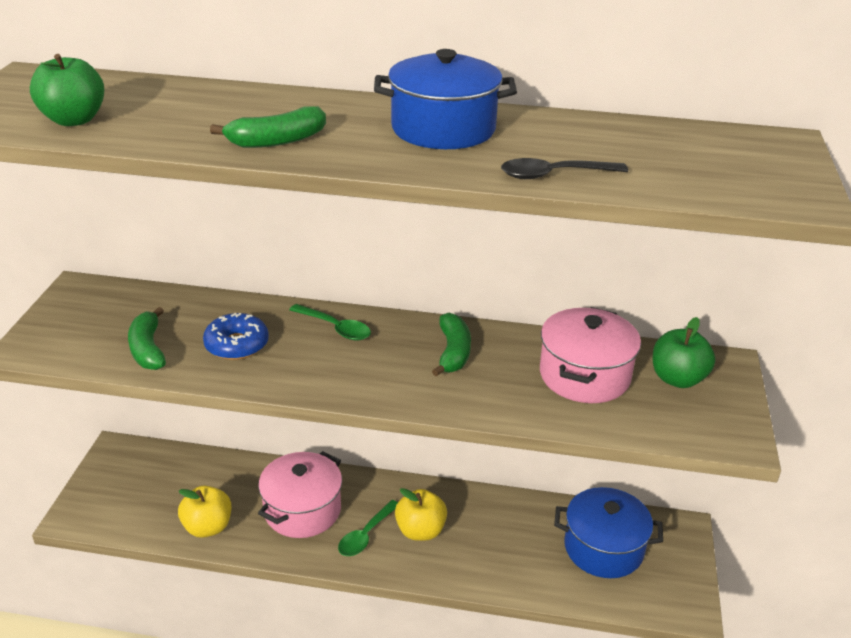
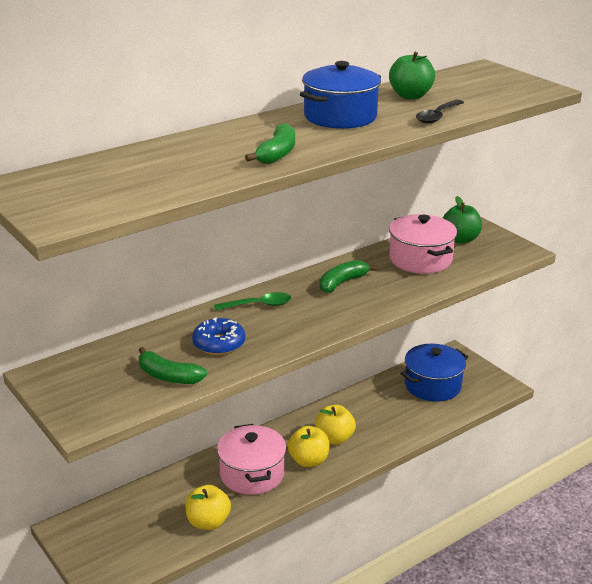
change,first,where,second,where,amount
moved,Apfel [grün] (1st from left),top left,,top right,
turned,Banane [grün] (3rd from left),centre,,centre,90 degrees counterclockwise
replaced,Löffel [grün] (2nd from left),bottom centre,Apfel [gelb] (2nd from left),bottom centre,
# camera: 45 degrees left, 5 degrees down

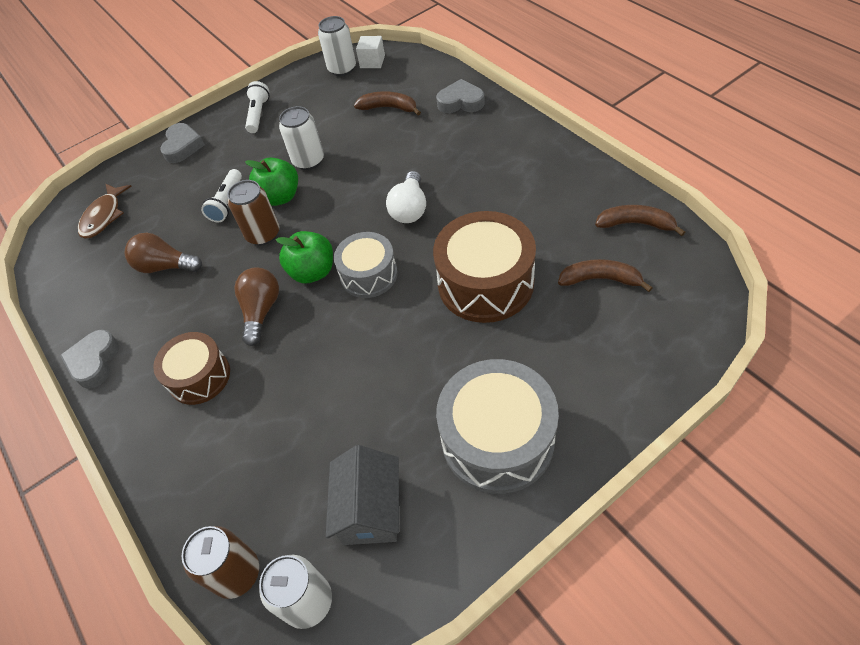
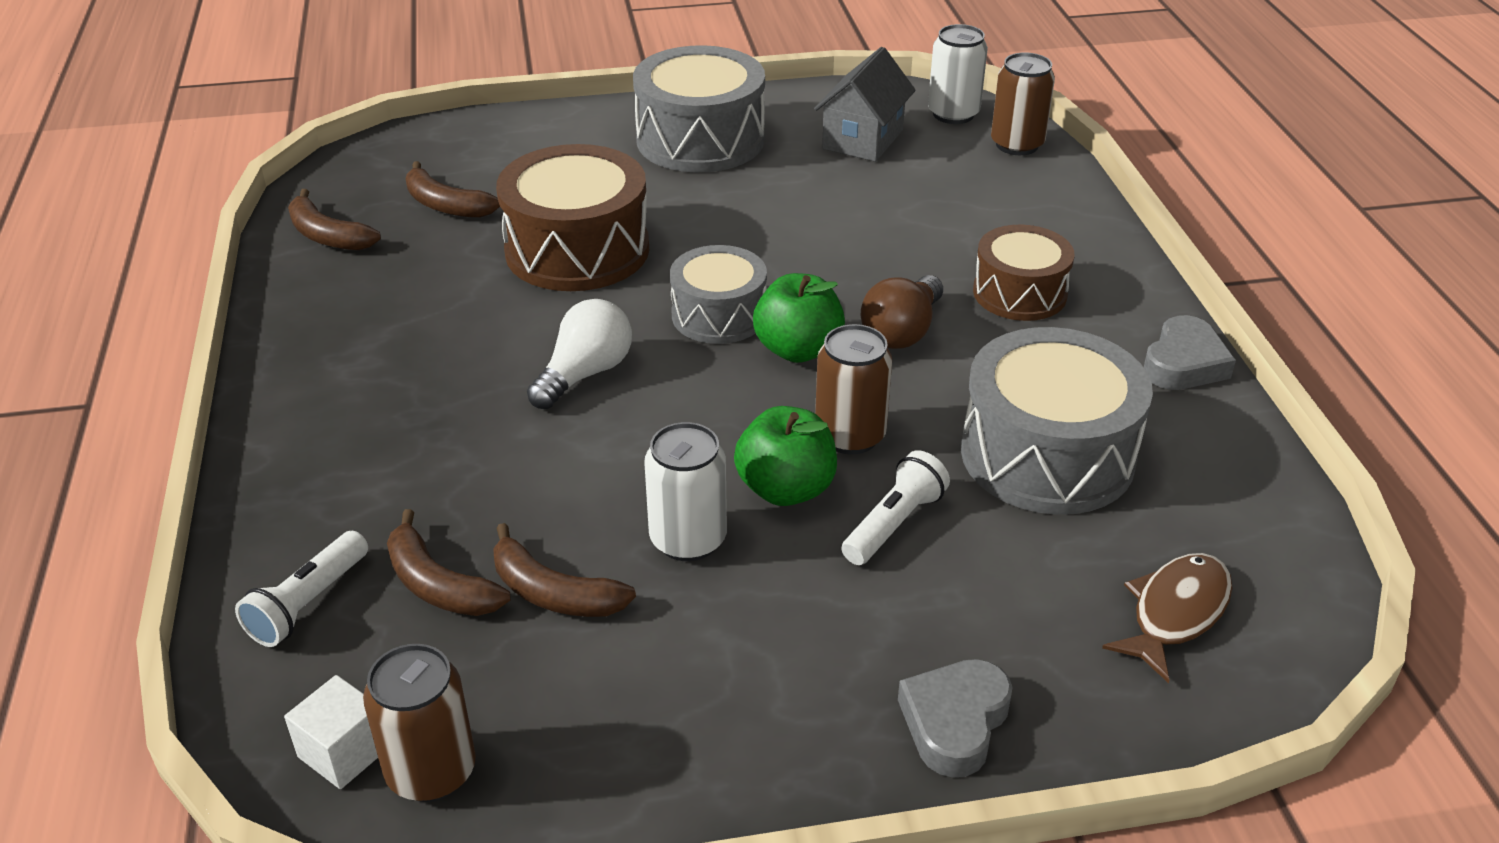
change,first,where,second,where,amount
recoloured,Dose [weiß] (3rd from left),top centre,Dose [braun] (1st from left),bottom left,
removed,Herz [grau] (3rd from left),top centre,,,
moved,Taschenlampe [weiß] (2nd from left in the first image),top left,Taschenlampe [weiß] (1st from left),bottom left,
replaced,Glühbirne [braun] (1st from left),middle left,Trommel [grau] (3rd from left),middle right,
added,,,Banane [braun] (4th from left),bottom centre,
# camera: 160 degrees left, 15 degrees down

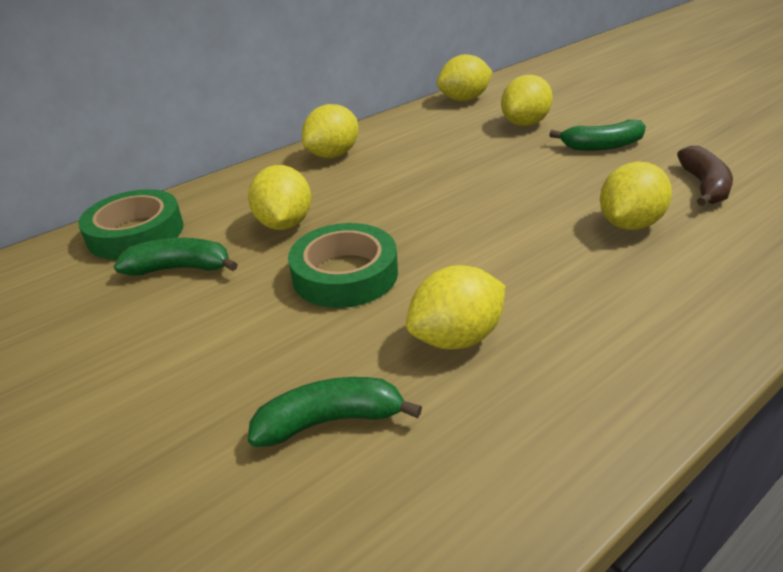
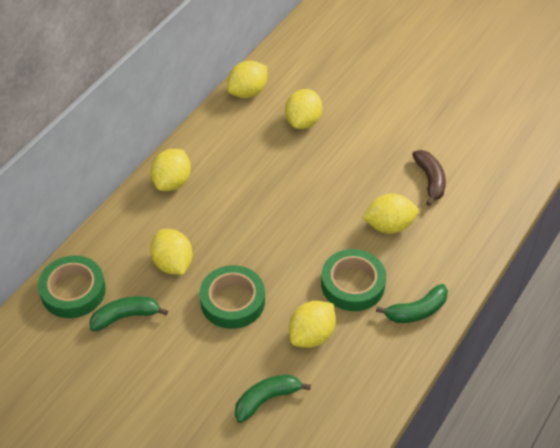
change,first,where,second,where,amount
moved,Banane [grün] (3rd from left),top right,,bottom right,
turned,Zitrone [gelb] (6th from left),middle right,,middle right,60 degrees clockwise
added,,,Klebeband [grün] (3rd from left),centre,
# camera: 20 degrees left, 15 degrees up

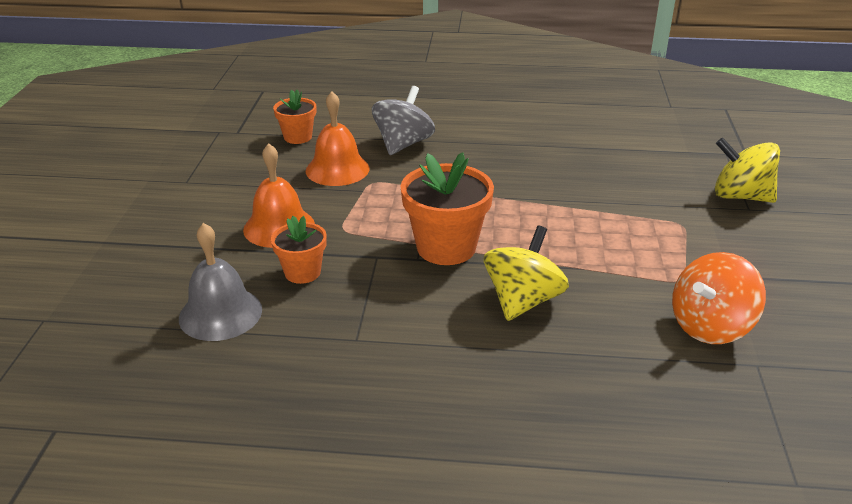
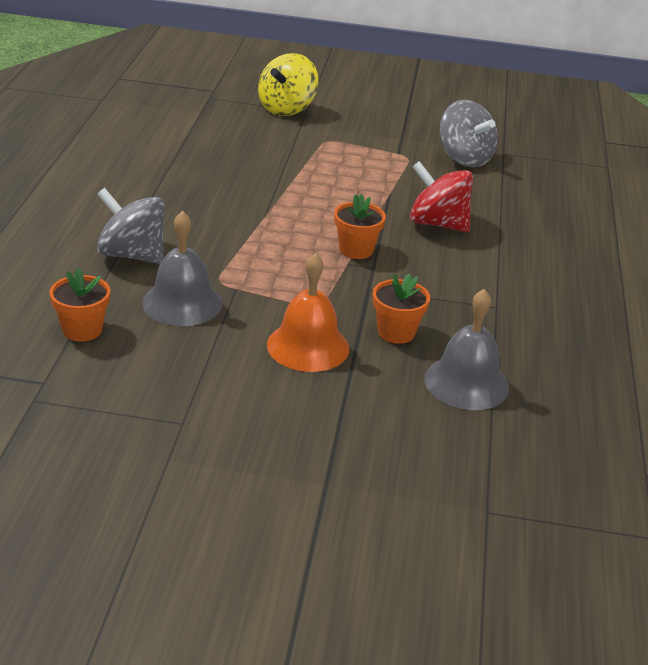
change,first,where,second,where,amount
recoloured,Glocke [orange] (2nd from left),top centre,Glocke [grau] (1st from left),middle left,
resized,Blumentopf [orange] (3rd from left in the first image),centre,Blumentopf [orange] (2nd from left),centre,x0.58
recoloured,Kreisel [gelb] (1st from left),centre,Kreisel [rot],top right,
recoloured,Kreisel [orange],middle right,Kreisel [grau] (2nd from left),top right,
# camera: 90 degrees left, 0 degrees up

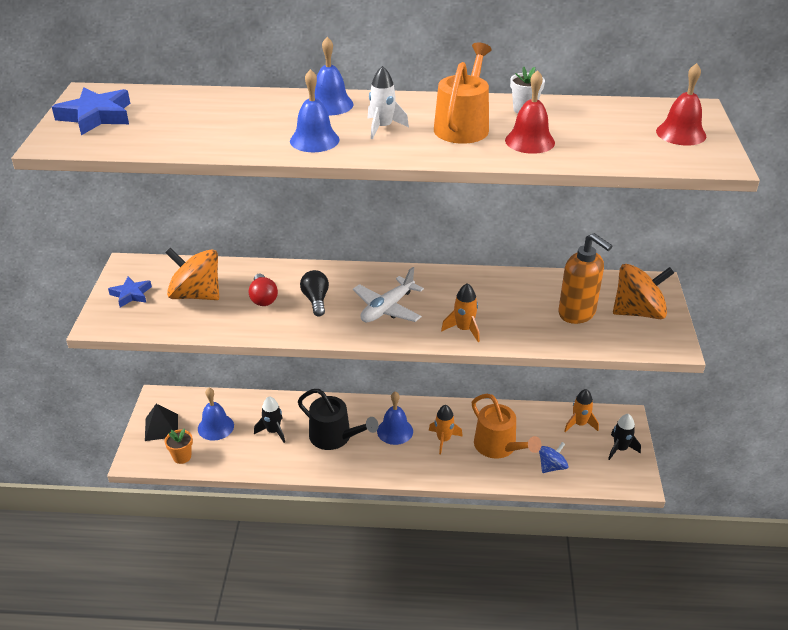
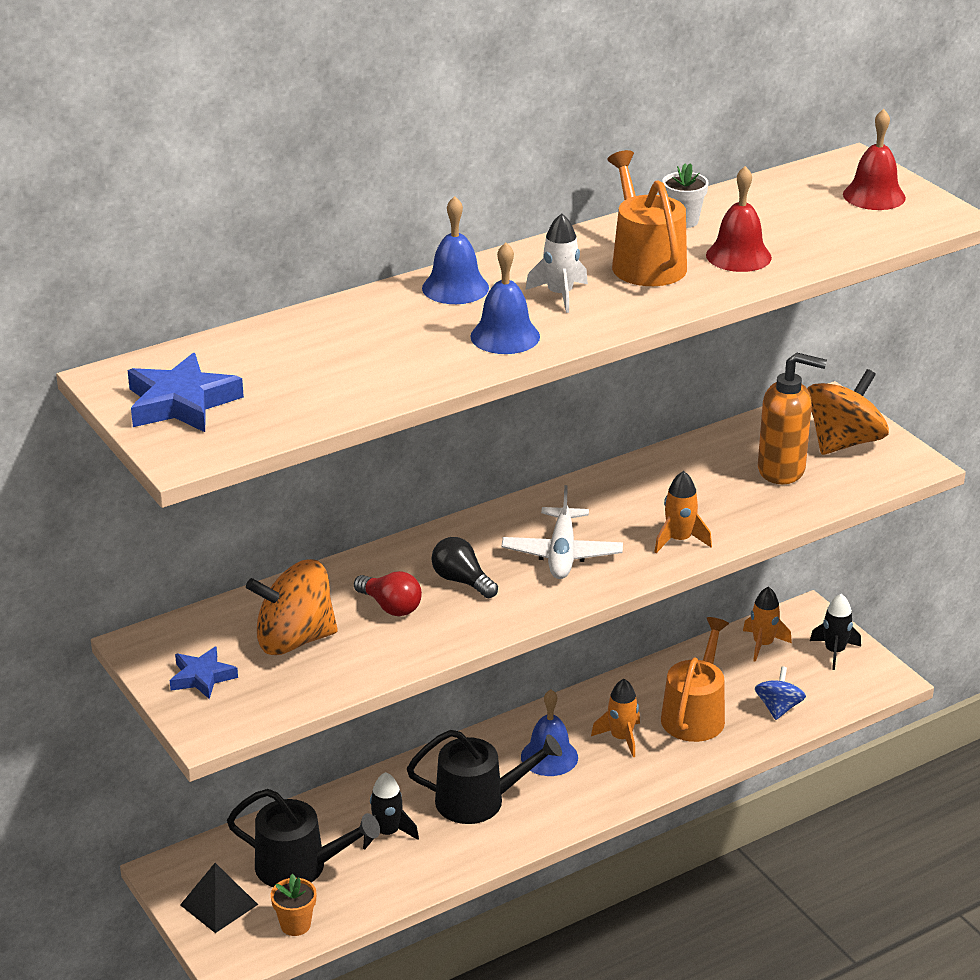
change,first,where,second,where,amount
replaced,Glocke [blau] (1st from left),middle left,Gießkanne [schwarz] (1st from left),bottom left,
turned,Gießkanne [orange] (2nd from left),bottom centre,,bottom right,90 degrees counterclockwise
# camera: 35 degrees left, 5 degrees down

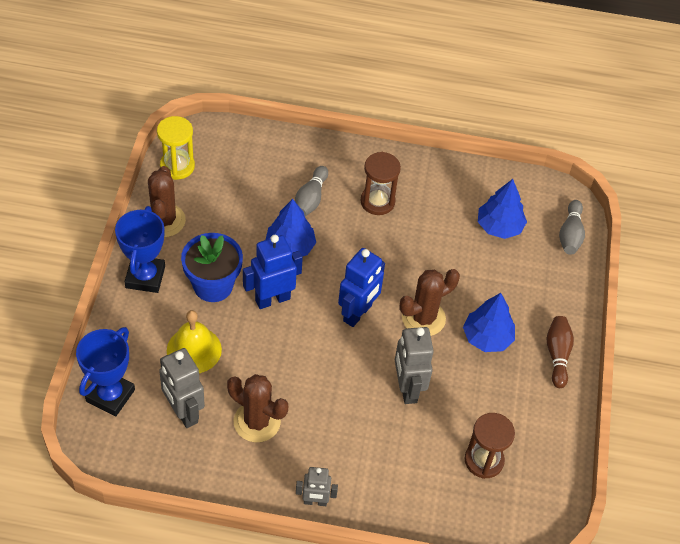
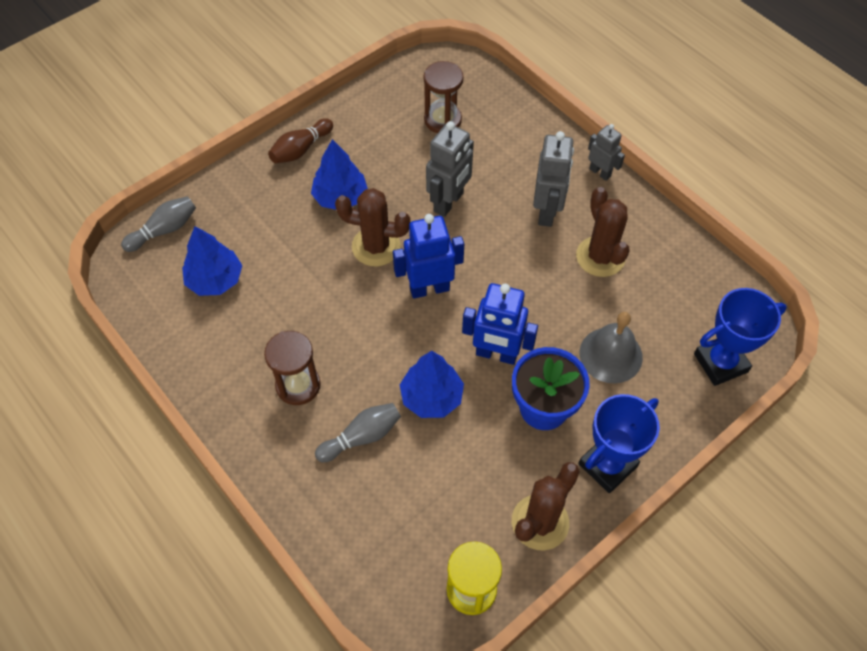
change,first,where,second,where,amount
recoloured,Glocke [gelb],middle left,Glocke [grau],middle right,
moved,Roboter [grau] (1st from left in the first image),bottom left,Roboter [grau] (2nd from left),top centre,
# camera: 135 degrees left, 5 degrees up

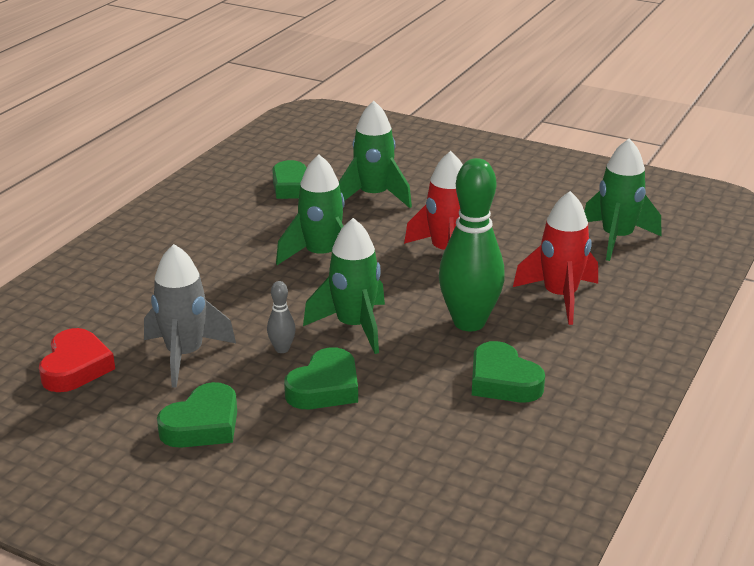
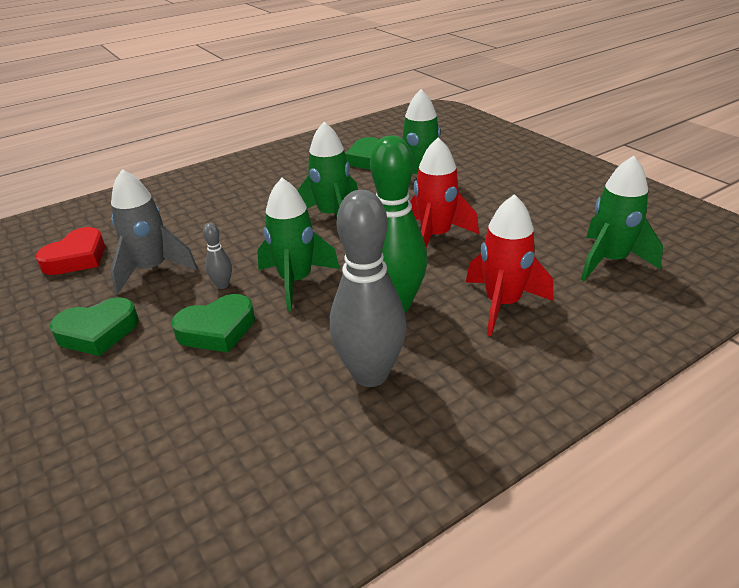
change,first,where,second,where,amount
replaced,Herz [grün] (4th from left),middle right,Bowlingkegel [grau] (2nd from left),centre,
# camera: 30 degrees right, 5 degrees up

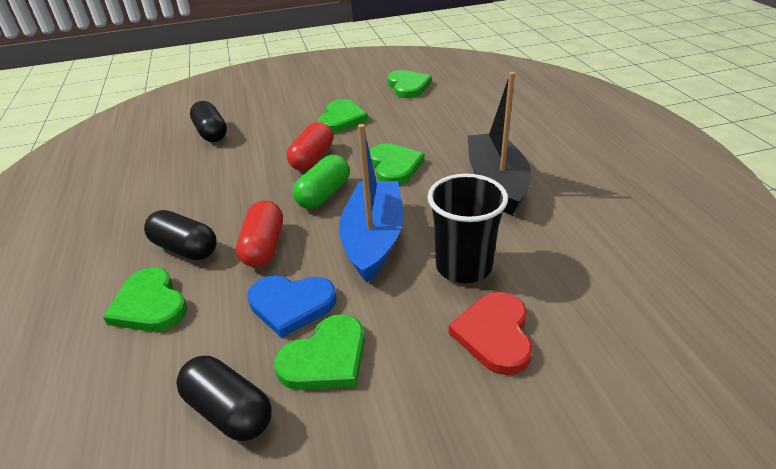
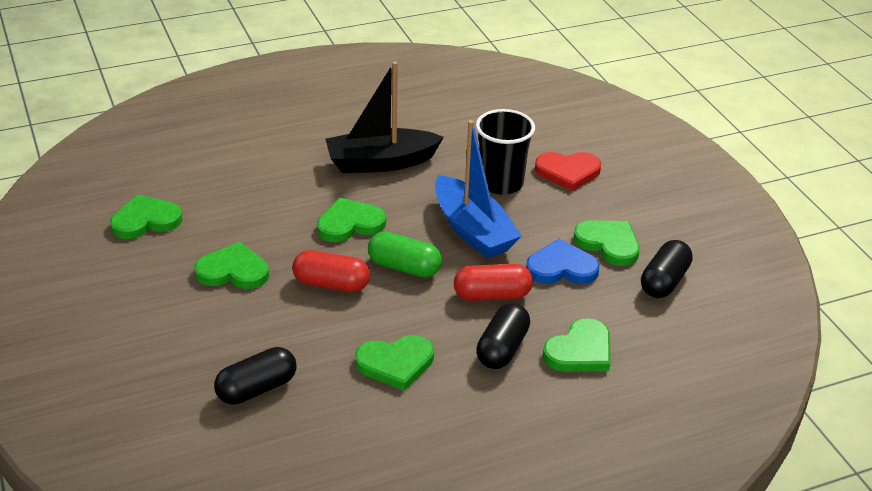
change,first,where,second,where,amount
turned,Boot [blau],centre,,centre,120 degrees counterclockwise
turned,Herz [blau],centre,,centre,90 degrees counterclockwise
added,,,Herz [grün] (4th from left),bottom centre,
# camera: 100 degrees left, 0 degrees up

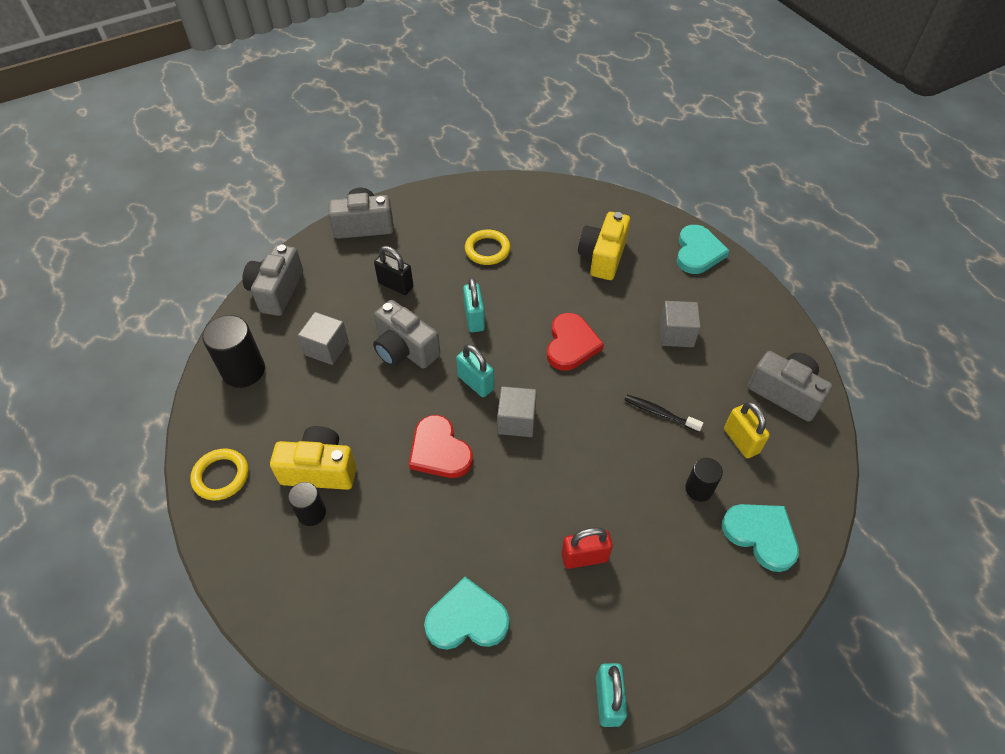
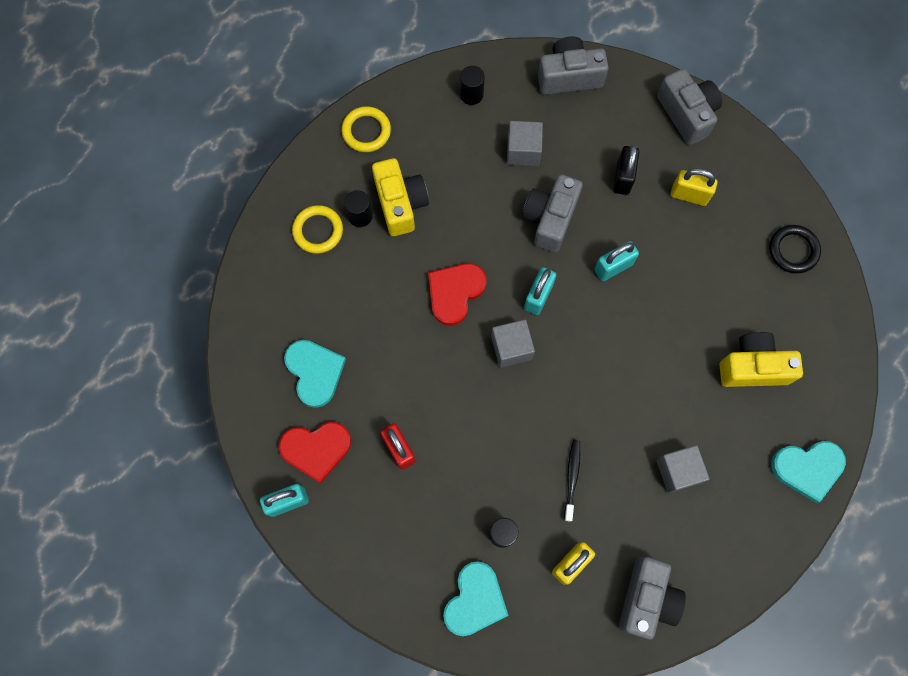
change,first,where,second,where,amount
moved,Ring [gelb] (2nd from left in the first image),top centre,Ring [gelb] (1st from left),centre,
moved,Herz [rot] (2nd from left in the first image),centre,Herz [rot] (1st from left),bottom centre,
resized,Vollzylinder [schwarz] (1st from left in the first image),middle left,Vollzylinder [schwarz] (2nd from left),top centre,x0.59
added,,,Vorhängeschloss [gelb] (2nd from left),top right,
added,,,Ring [schwarz],middle right,
# camera: 70 degrees right, 20 degrees up

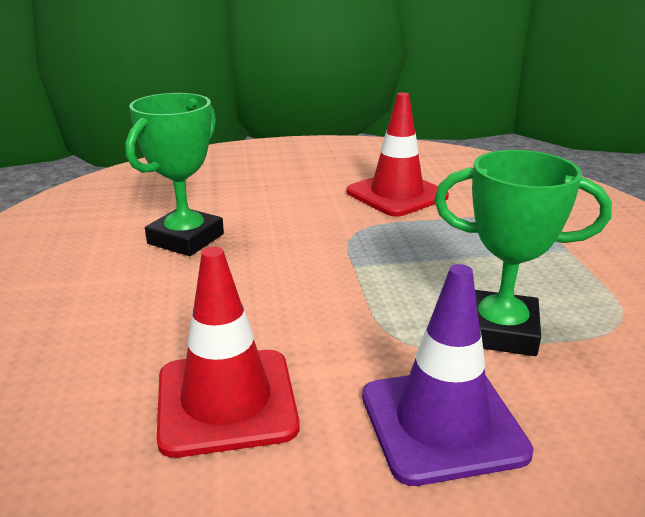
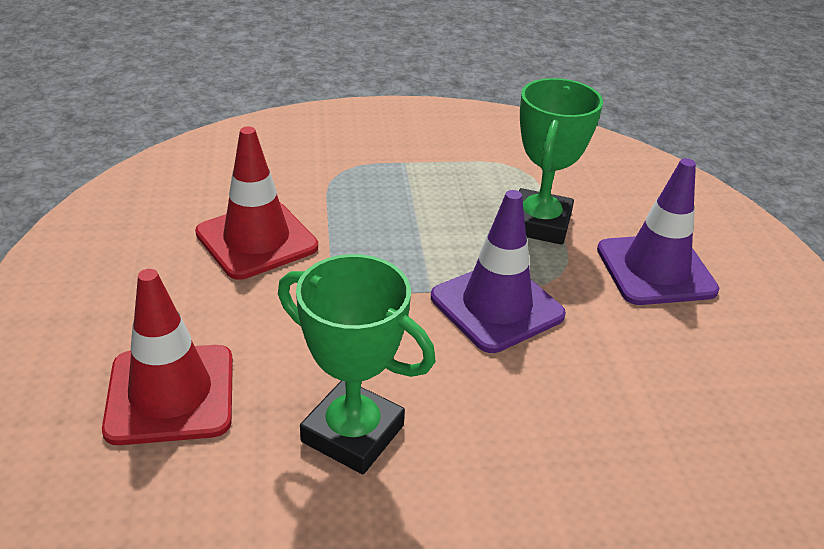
change,first,where,second,where,amount
moved,Leitkegel [rot] (1st from left),bottom centre,,middle left,
added,,,Leitkegel [lila] (1st from left),centre,
# camera: 90 degrees left, 10 degrees up

